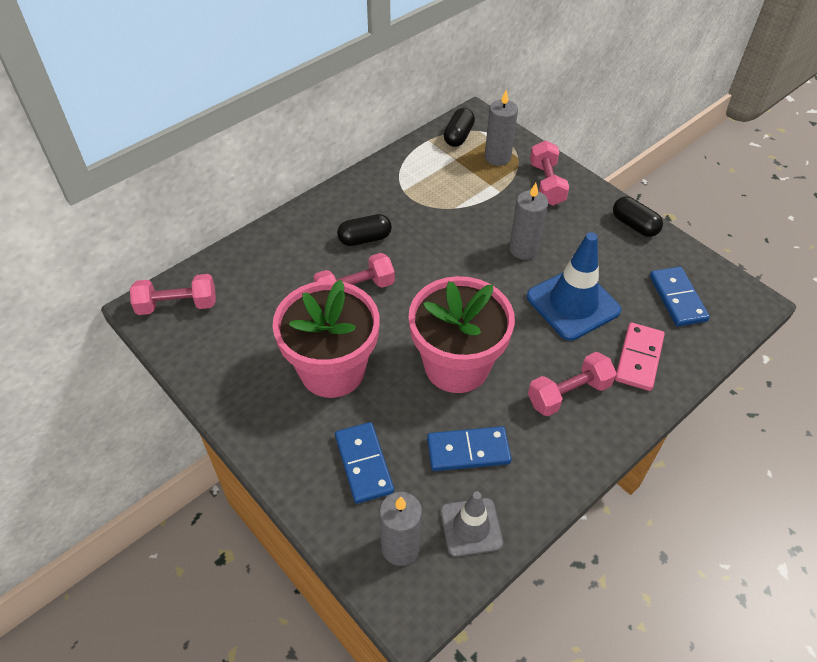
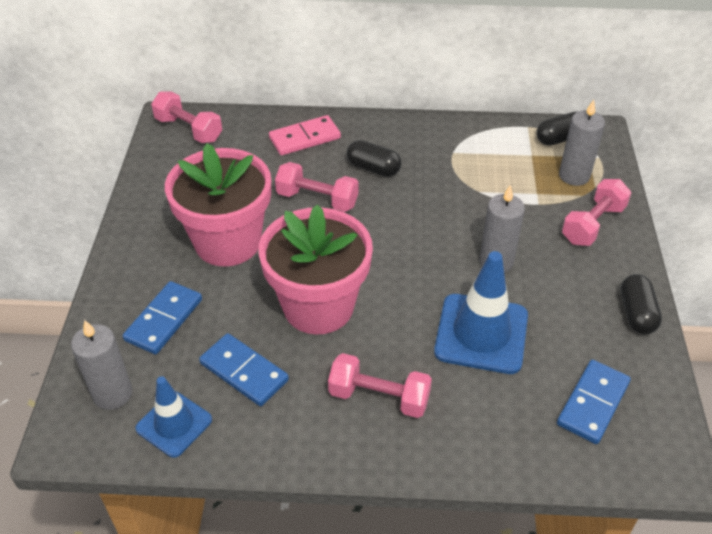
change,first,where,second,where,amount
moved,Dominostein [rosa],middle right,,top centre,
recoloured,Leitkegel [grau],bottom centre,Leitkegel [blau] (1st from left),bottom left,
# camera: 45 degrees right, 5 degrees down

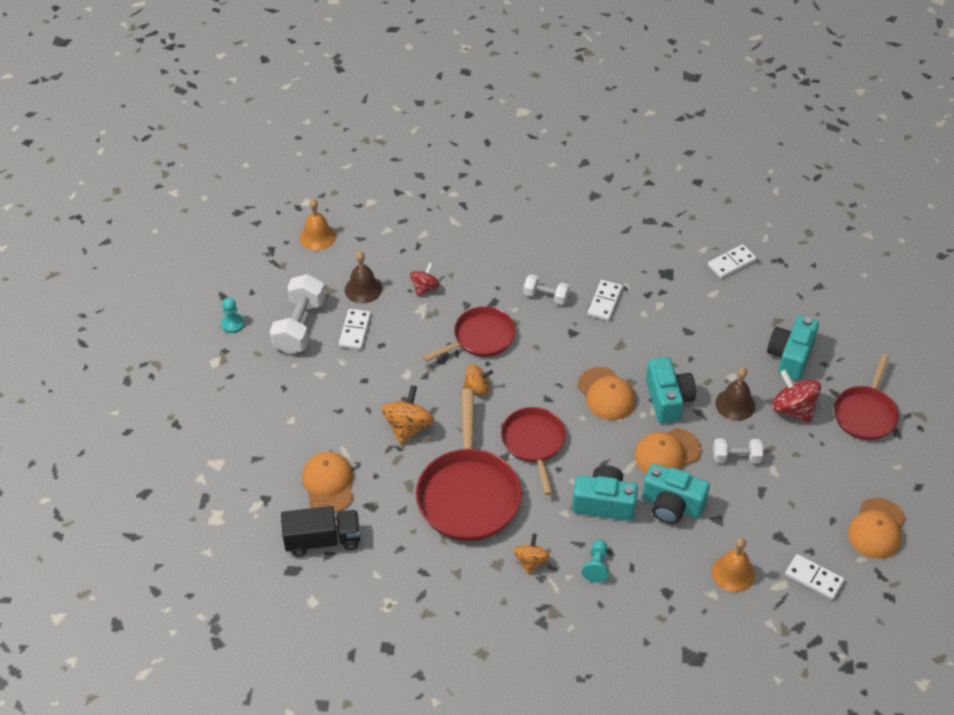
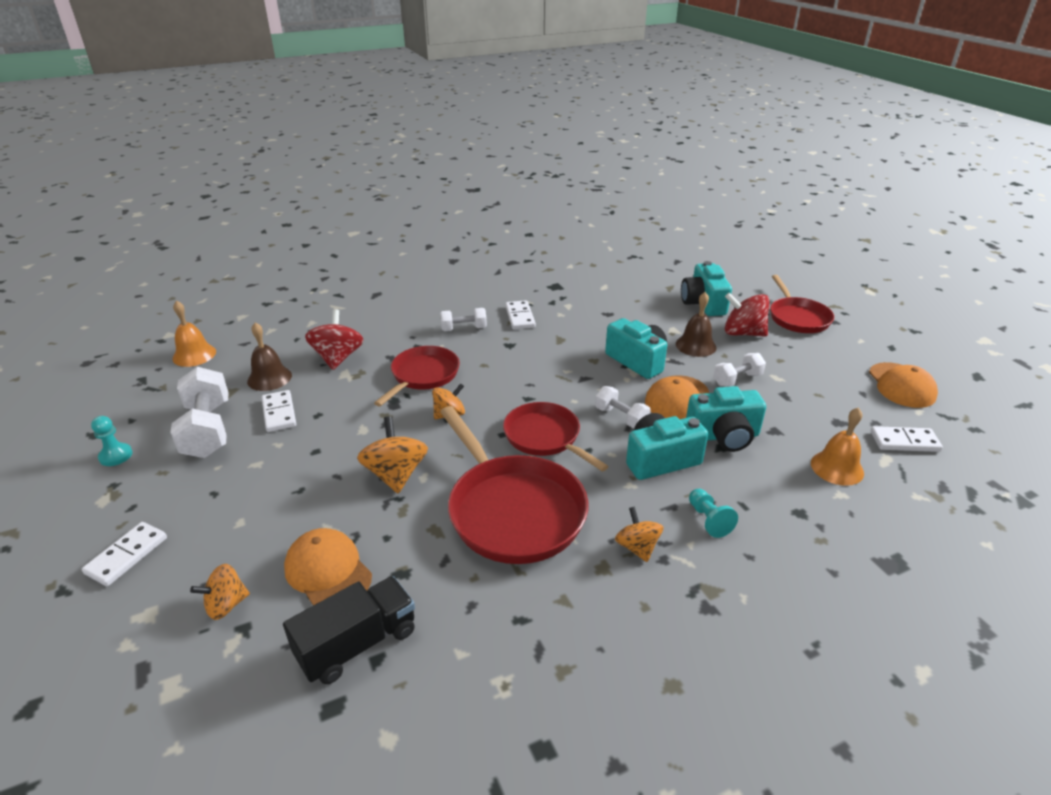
change,first,where,second,where,amount
moved,Dominostein [weiß] (3rd from left in the first image),middle right,Dominostein [weiß] (1st from left),bottom left,
resized,Kreisel [rot] (1st from left),centre,,middle left,x1.56
removed,Kappe [orange] (2nd from left),centre,,,
added,,,Hantel [weiß] (3rd from left),centre,
added,,,Kreisel [orange] (1st from left),bottom left,
# camera: 30 degrees left, 15 degrees down

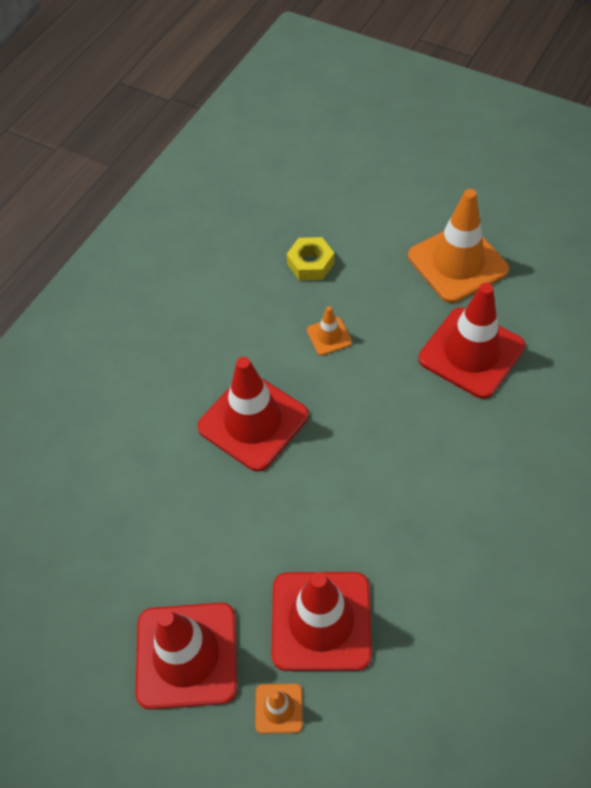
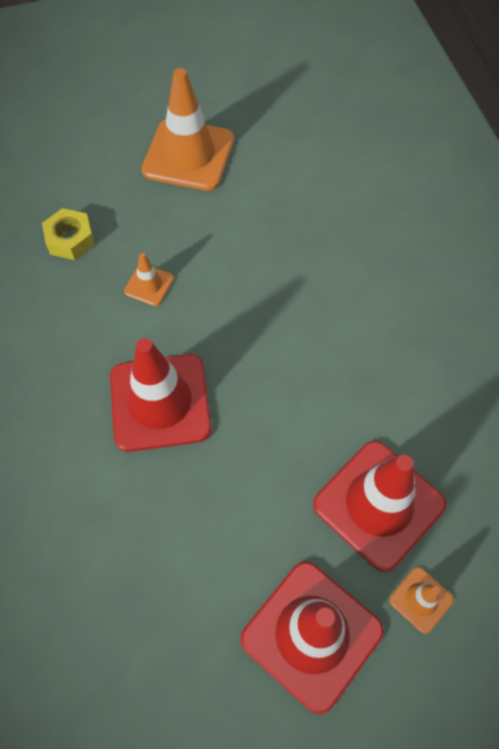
change,first,where,second,where,amount
removed,Leitkegel [rot] (4th from left),middle right,,,
# camera: 50 degrees left, 5 degrees up

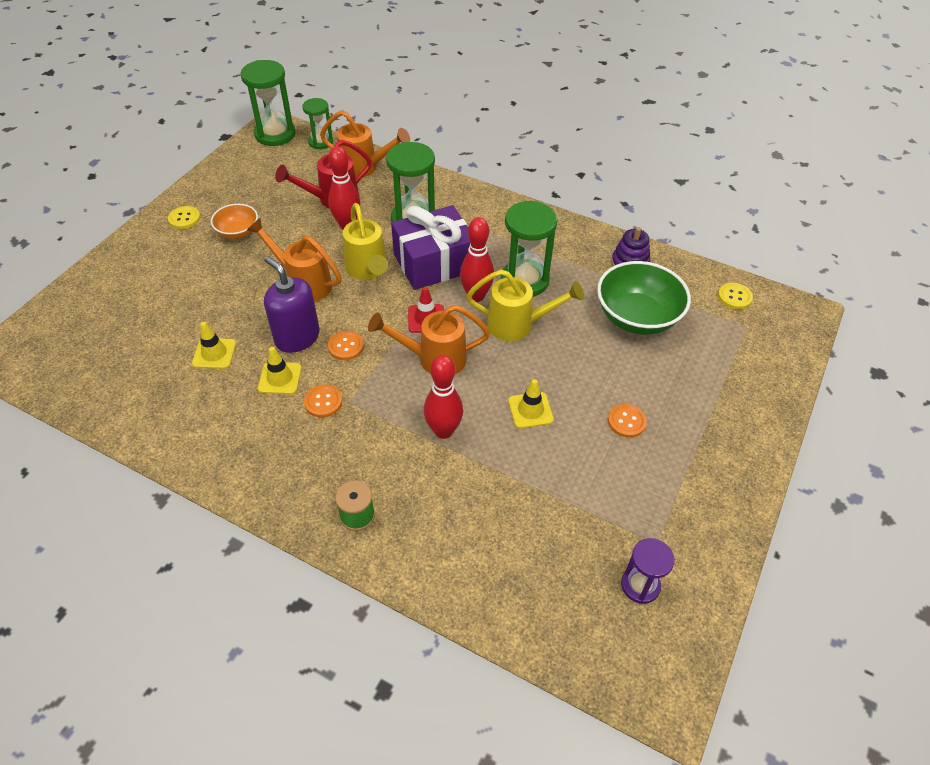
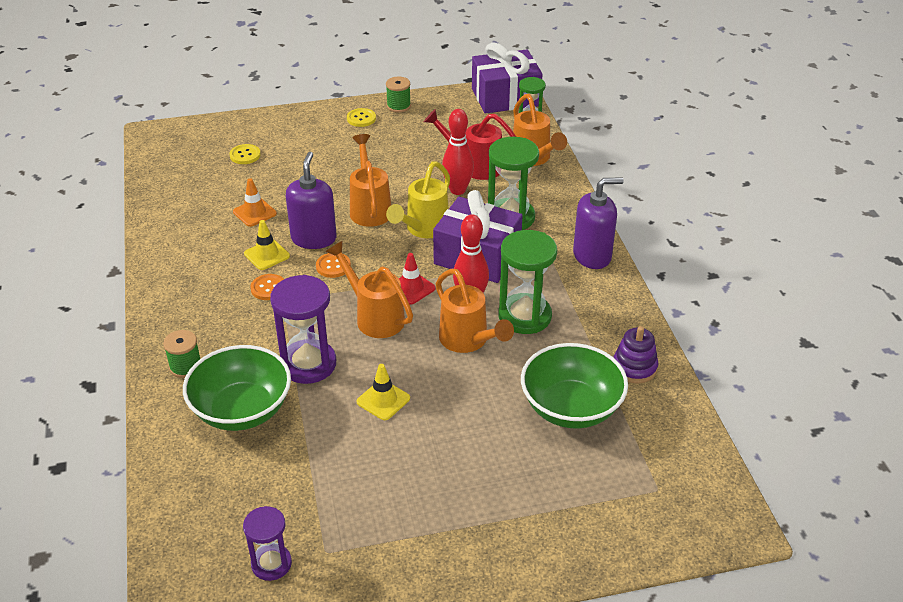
change,first,where,second,where,amount
replaced,Sanduhr [grün] (1st from left),top left,Geschenk [lila] (2nd from left),top centre,
removed,Schüssel [orange],top left,,,
recoloured,Gießkanne [gelb] (2nd from left),centre,Gießkanne [orange] (3rd from left),centre,
moved,Knopf [gelb] (2nd from left in the first image),middle right,Knopf [gelb] (1st from left),top left,
recoloured,Leitkegel [gelb] (1st from left),middle left,Leitkegel [orange],middle left,
replaced,Bowlingkegel [rot] (2nd from left),centre,Sanduhr [lila] (2nd from left),centre,
removed,Knopf [orange] (3rd from left),middle right,,,
added,,,Garnrolle [grün] (2nd from left),top centre,
added,,,Seifenspender [lila] (2nd from left),centre,
added,,,Schüssel [grün] (1st from left),middle left,
# camera: 50 degrees right, 10 degrees down

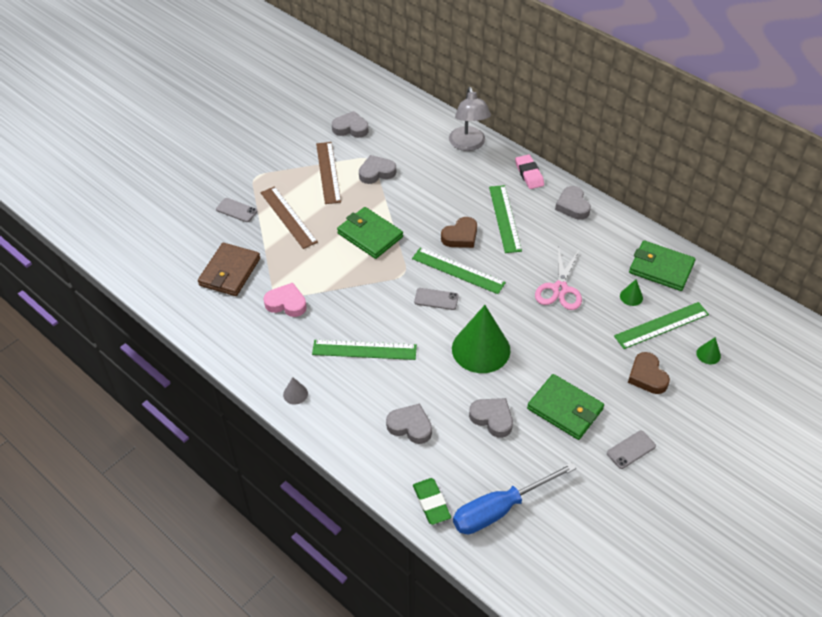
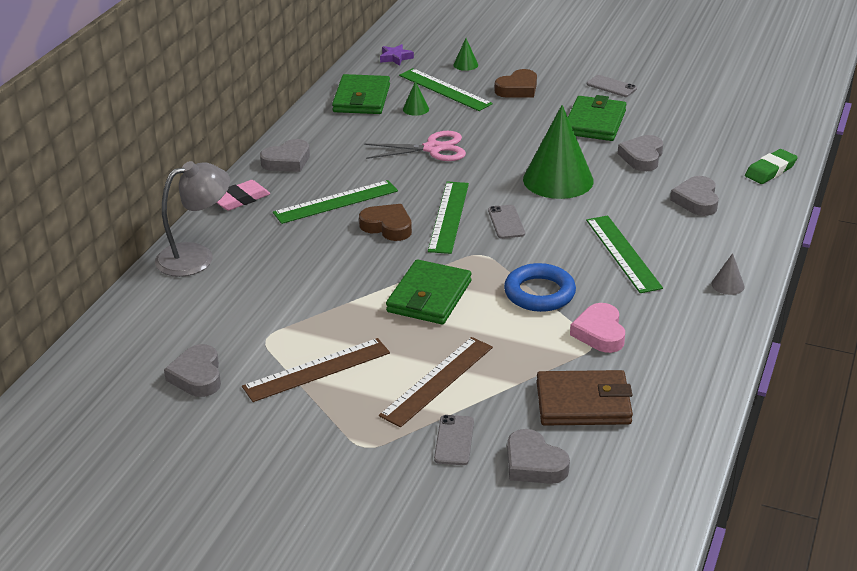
change,first,where,second,where,amount
moved,Herz [grau] (2nd from left in the first image),top centre,Herz [grau] (3rd from left),bottom centre,
removed,Schraubenzieher [blau],bottom centre,,,
added,,,Stern [lila],top centre,
added,,,Ring [blau],centre,
# camera: 110 degrees left, 15 degrees down

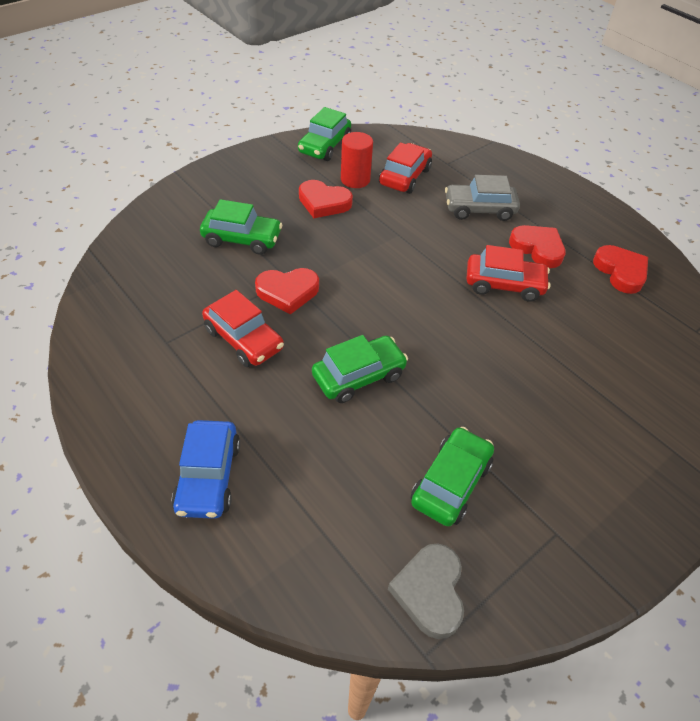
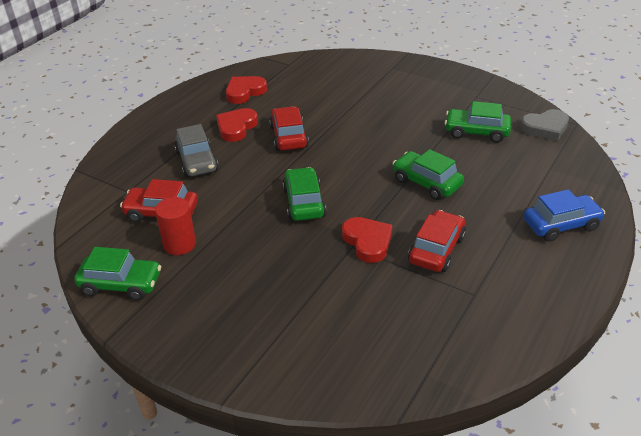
change,first,where,second,where,amount
removed,Herz [rot] (2nd from left),top centre,,,
moved,Auto [grün] (1st from left in the first image),top centre,Auto [grün] (2nd from left),centre,
# camera: 105 degrees left, 10 degrees down

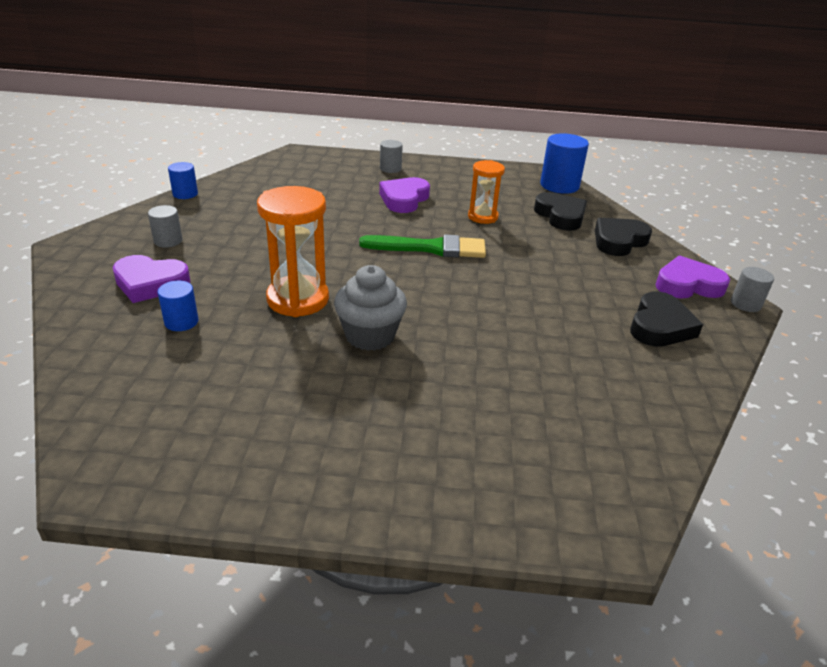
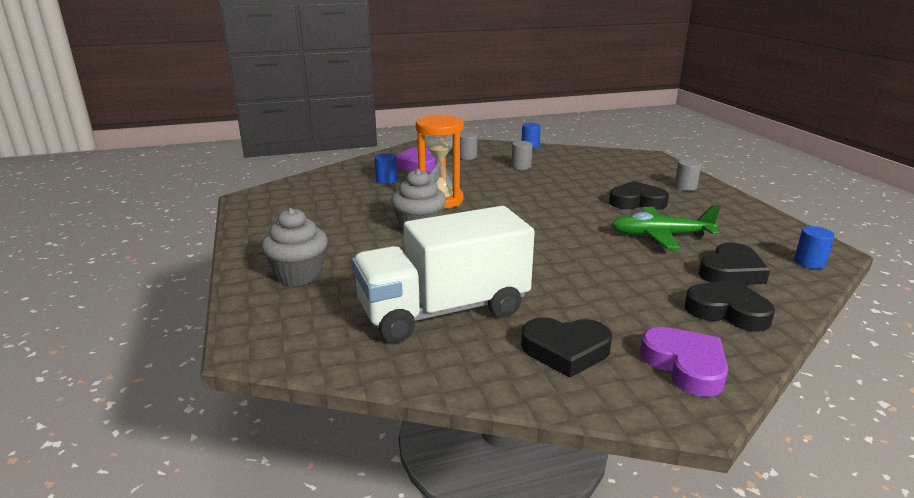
change,first,where,second,where,amount
resized,Vollzylinder [blau] (3rd from left),top right,,middle right,x0.57
replaced,Sanduhr [orange] (2nd from left),top centre,Flugzeug [grün],middle right,
recoloured,Herz [lila] (2nd from left),top centre,Herz [schwarz] (2nd from left),middle right,
removed,Pinsel [grün],centre,,,
moved,Vollzylinder [grau] (3rd from left in the first image),middle right,Vollzylinder [grau] (2nd from left),top centre,
added,,,Lastwagen [weiß],centre,
added,,,Muffin [grau] (1st from left),middle left,
# camera: 70 degrees right, 10 degrees down

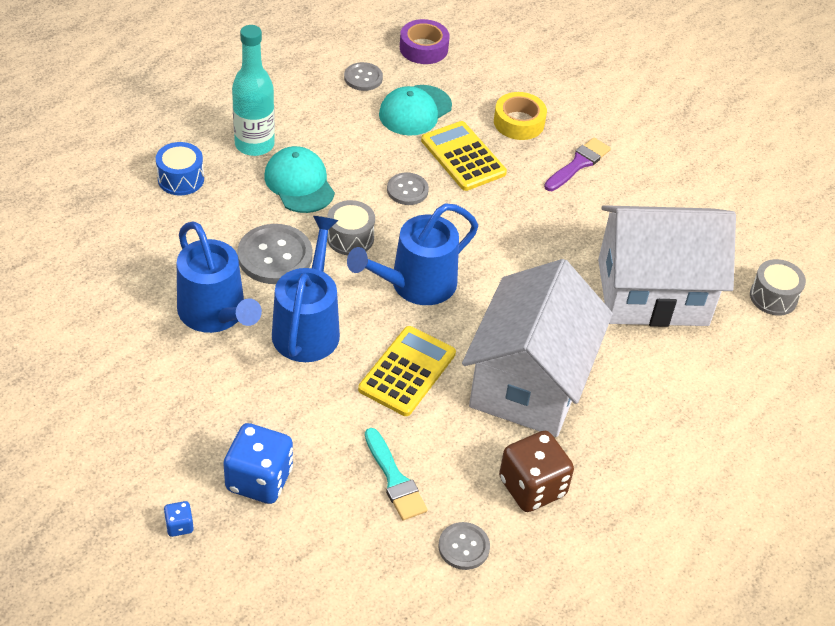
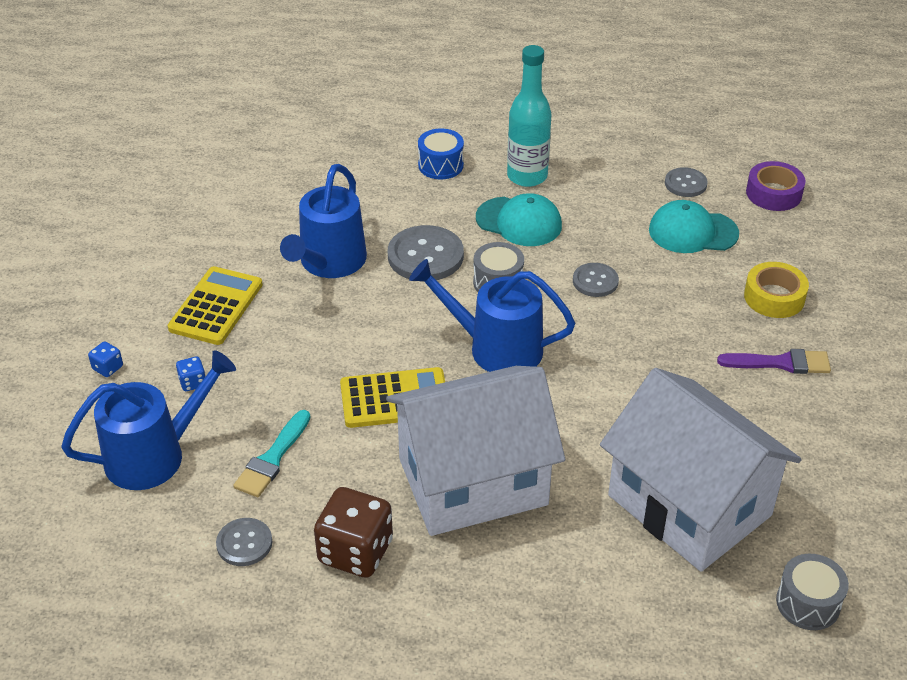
change,first,where,second,where,amount
moved,Taschenrechner [gelb] (2nd from left in the first image),top centre,Taschenrechner [gelb] (1st from left),middle left,
turned,Kappe [türkis] (1st from left),top centre,,top centre,90 degrees clockwise
moved,Gießkanne [blau] (2nd from left in the first image),centre,Gießkanne [blau] (1st from left),middle left,
resized,Spielwürfel [blau] (2nd from left),bottom left,,middle left,x0.45
# camera: 55 degrees right, 5 degrees down

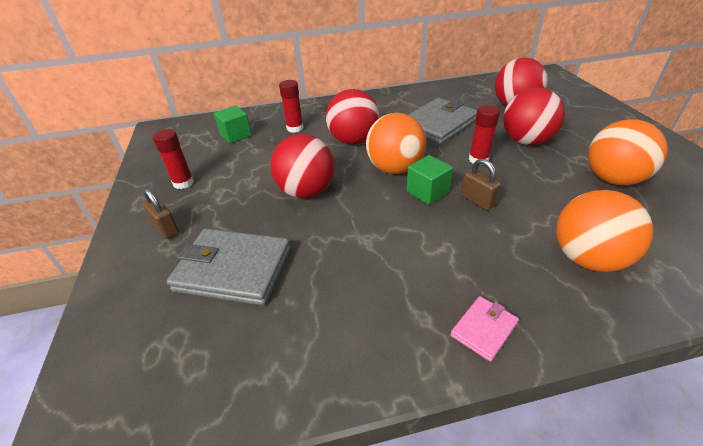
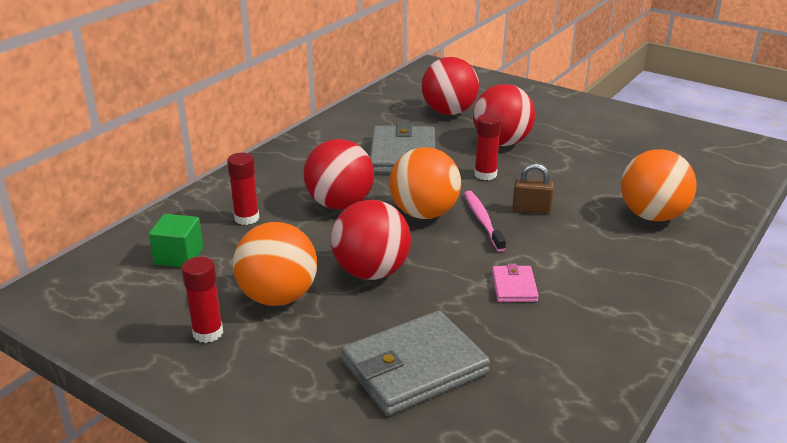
change,first,where,second,where,amount
moved,Ball [orange] (3rd from left in the first image),middle right,Ball [orange] (1st from left),centre,
replaced,Kubus [grün] (2nd from left),centre,Zahnbürste [rosa],centre,
removed,Vorhängeschloss [braun] (1st from left),middle left,,,
moved,Geldbörse [rosa],bottom right,,centre,
# camera: 45 degrees left, 10 degrees down

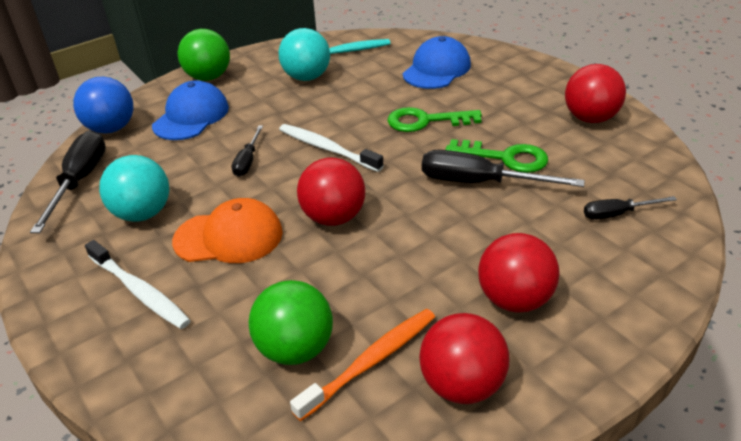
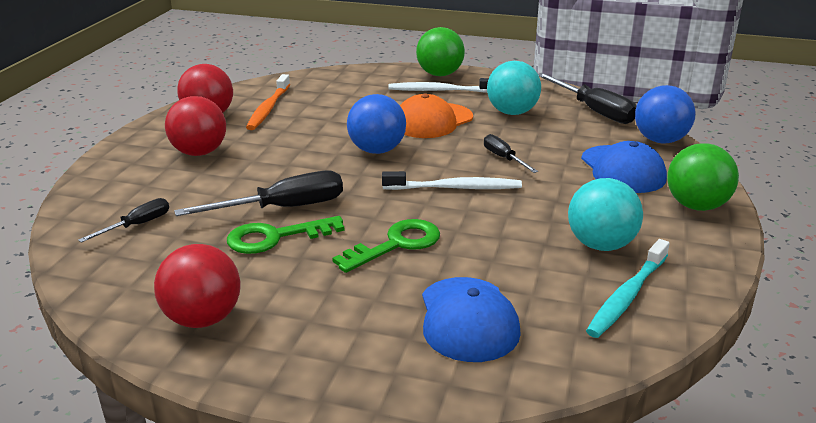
change,first,where,second,where,amount
recoloured,Ball [rot] (1st from left),centre,Ball [blau] (1st from left),top centre,
moved,Ball [grün] (2nd from left in the first image),bottom centre,Ball [grün] (1st from left),top centre,
# camera: 140 degrees right, 10 degrees down

